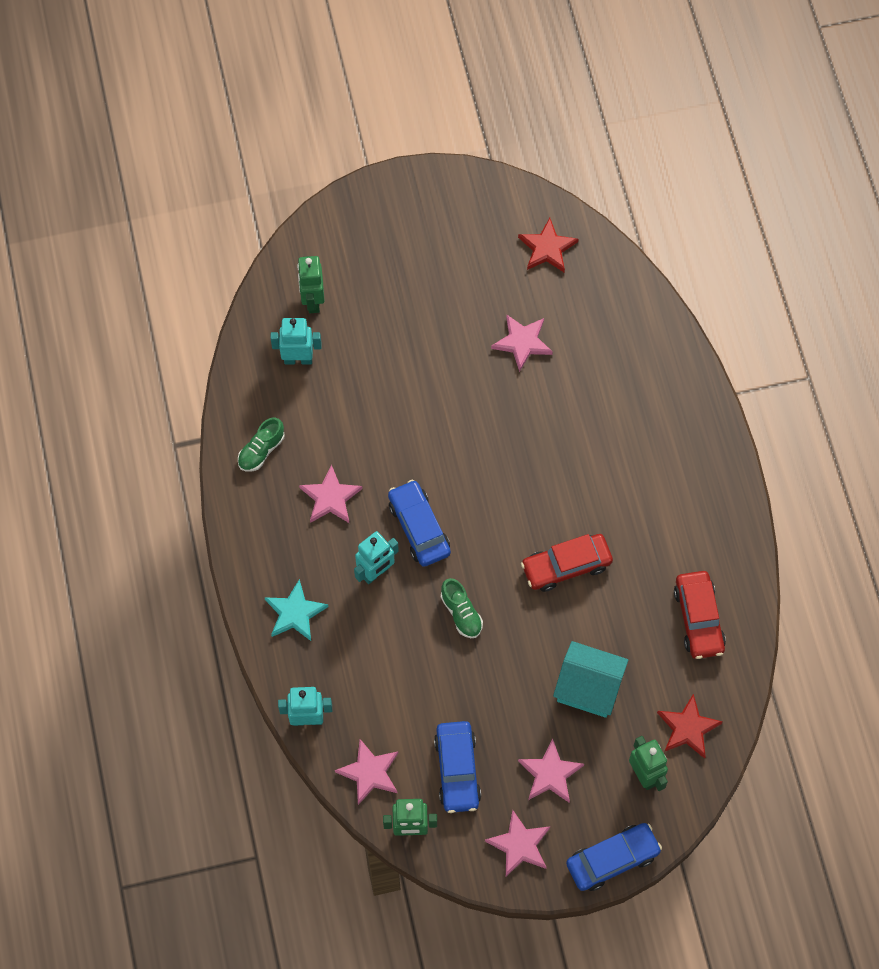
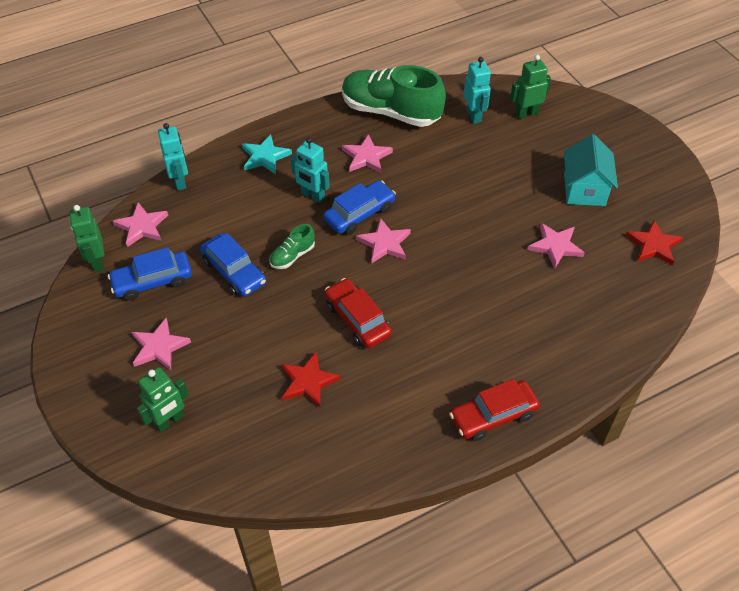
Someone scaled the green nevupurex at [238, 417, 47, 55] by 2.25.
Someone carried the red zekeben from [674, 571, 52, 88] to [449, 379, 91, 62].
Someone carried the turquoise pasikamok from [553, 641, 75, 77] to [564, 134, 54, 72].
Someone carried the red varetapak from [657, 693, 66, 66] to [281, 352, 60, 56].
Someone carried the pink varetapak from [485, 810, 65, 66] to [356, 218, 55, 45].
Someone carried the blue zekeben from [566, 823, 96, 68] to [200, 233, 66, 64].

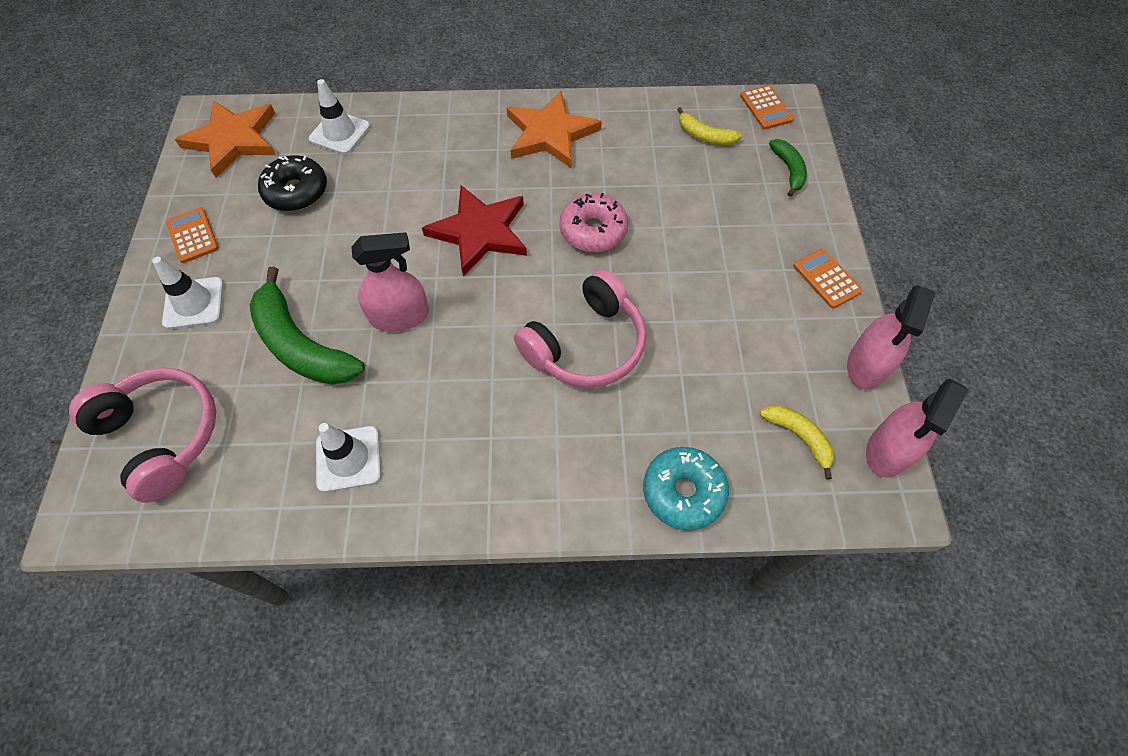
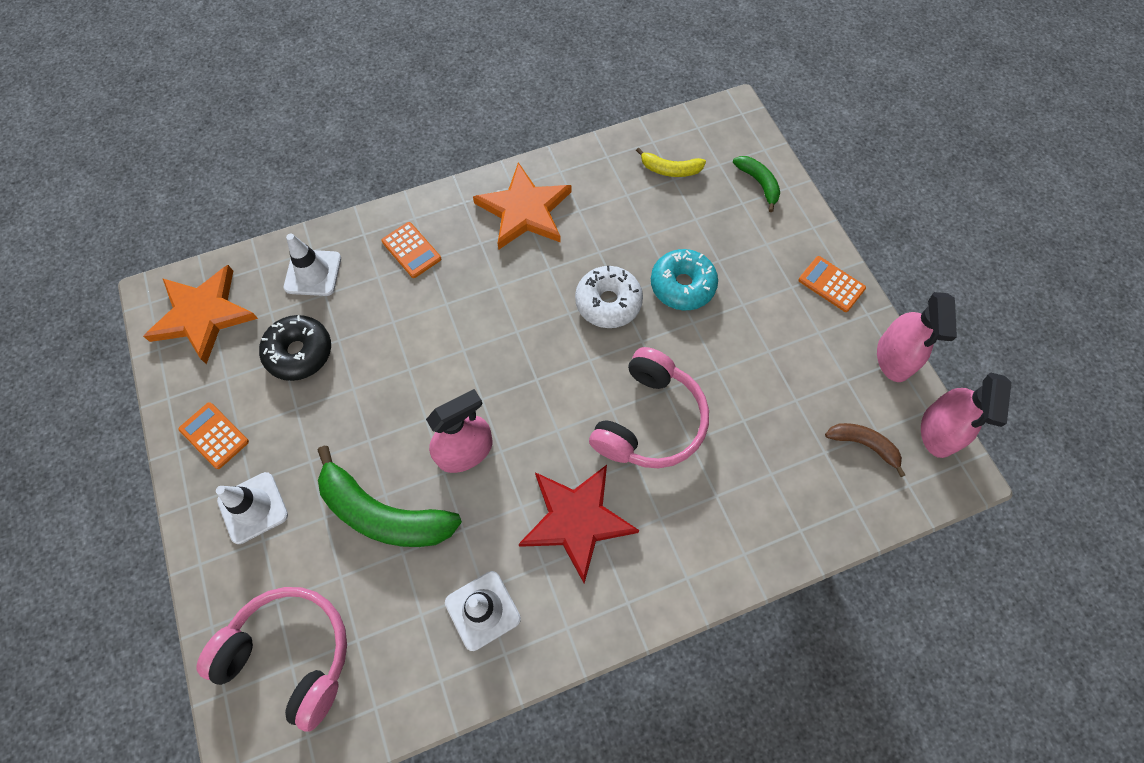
Someone carried the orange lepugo from [740, 85, 54, 44] to [381, 222, 60, 56].
Someone carried the red varetapak from [422, 185, 105, 91] to [519, 465, 120, 119].
Someone repainted the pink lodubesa at [559, 193, 69, 59], which became the white lodubesa at [575, 266, 68, 62].
Someone repainted the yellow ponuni at [760, 405, 74, 75], which became the brown ponuni at [825, 423, 80, 54].
Someone carried the turquoise lodubesa from [643, 447, 86, 83] to [651, 249, 67, 61].

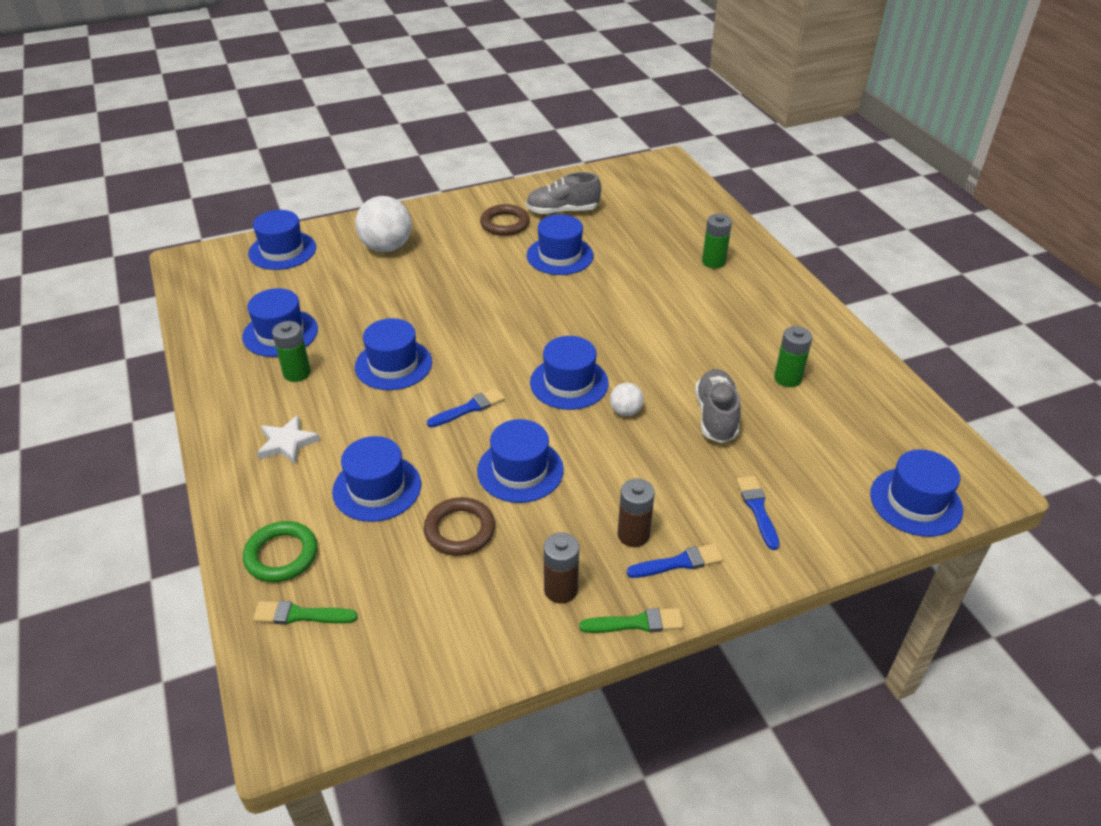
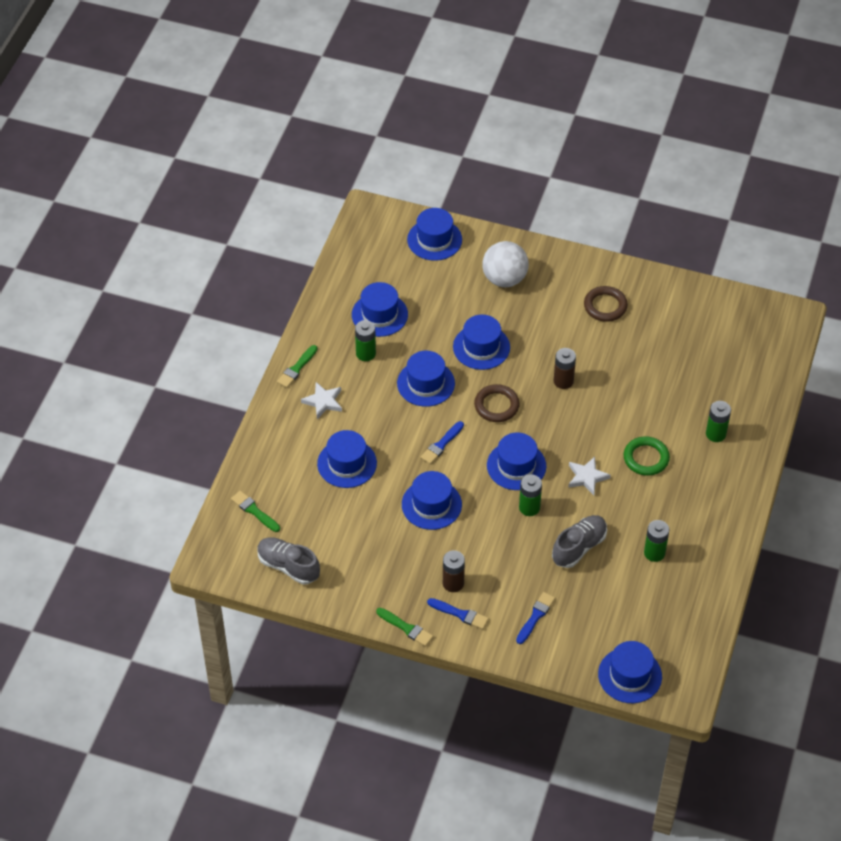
Someone carried the grey nevupurex from [526, 172, 75, 42] to [257, 538, 63, 47].
Someone carried the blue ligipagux from [527, 215, 67, 60] to [453, 314, 57, 56].
Someone swapped the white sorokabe at [610, 383, 34, 33] for the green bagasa at [519, 475, 23, 41].
Someone rotated the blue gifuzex at [427, 388, 78, 39] by 120 degrees clockwise.
Someone carried the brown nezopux from [424, 497, 71, 59] to [474, 384, 46, 38].
Someone carried the green nezopux from [243, 521, 74, 61] to [624, 436, 46, 40].
Someone carried the brown bagasa from [544, 532, 35, 71] to [553, 348, 23, 41].
Someone put down the green gifuzex at [277, 345, 41, 43].
Someone put down the white varetapak at [568, 457, 43, 38].

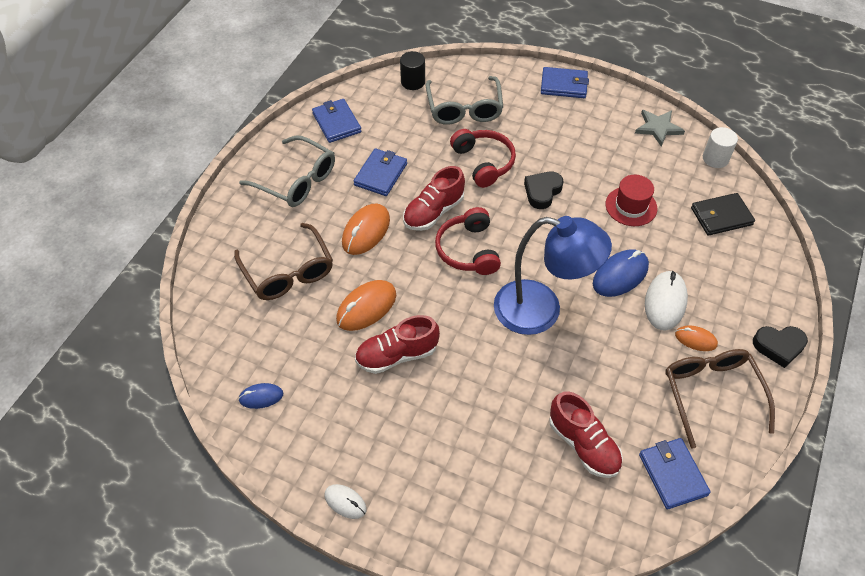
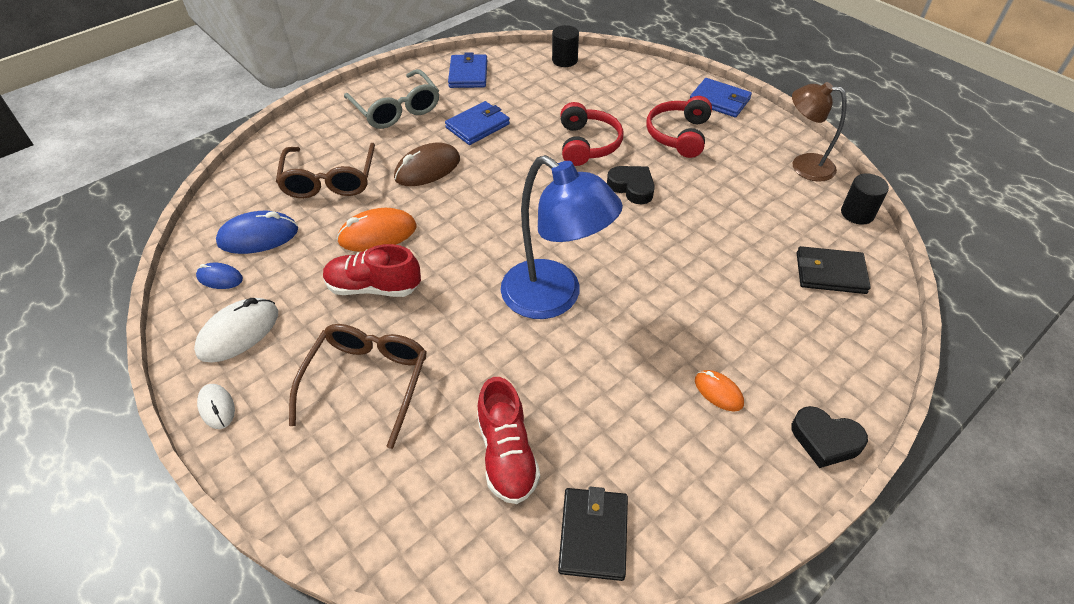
Someone took away the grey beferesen at [426, 76, 77, 49].
Someone swapped the grey varetapak at [635, 110, 50, 37] for the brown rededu at [792, 82, 55, 100].
Someone repainted the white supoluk at [703, 127, 35, 41], which became the black supoluk at [841, 173, 48, 52].
Someone took away the red nevupurex at [403, 166, 62, 65].
Someone rotated the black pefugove at [524, 172, 40, 37] by 75 degrees clockwise.
Someone took away the red ligipagux at [606, 175, 51, 51].
Someone repainted the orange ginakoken at [342, 203, 48, 52], which became the brown ginakoken at [394, 143, 66, 43].
Someone carried the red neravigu from [435, 207, 66, 68] to [646, 96, 66, 62].
Someone carried the blue ginakoken from [593, 249, 56, 48] to [216, 211, 82, 43].
Someone carried the white ginakoken from [645, 270, 43, 61] to [194, 298, 84, 64].
Someone carried the brown beferesen from [665, 349, 110, 100] to [289, 324, 138, 125].
Someone repainted the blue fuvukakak at [639, 438, 72, 72], which became the black fuvukakak at [558, 487, 70, 94].

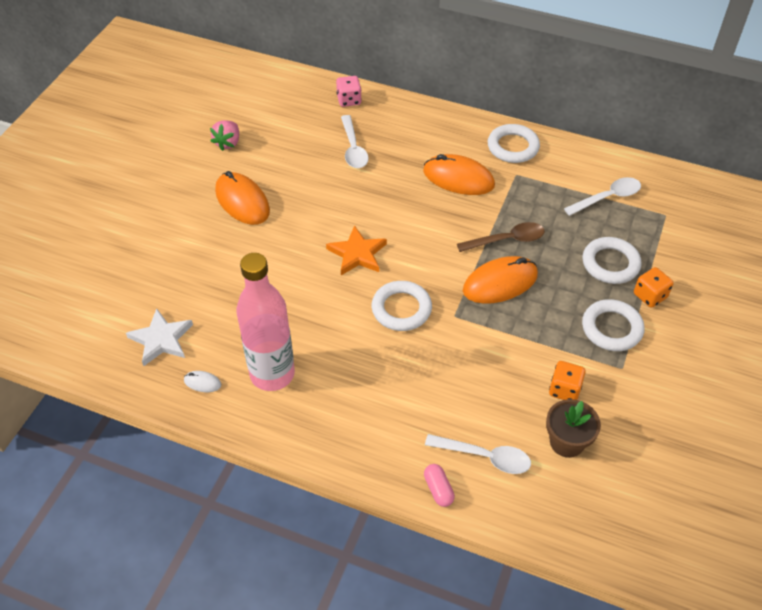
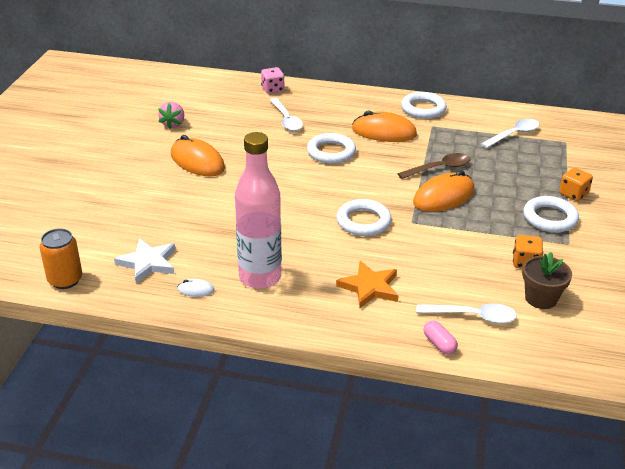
Someone carried the orange varetapak from [326, 225, 61, 50] to [336, 261, 63, 48].
Someone carried the white nezopux from [583, 237, 58, 47] to [307, 133, 49, 31].
Someone put down the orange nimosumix at [40, 228, 42, 61].

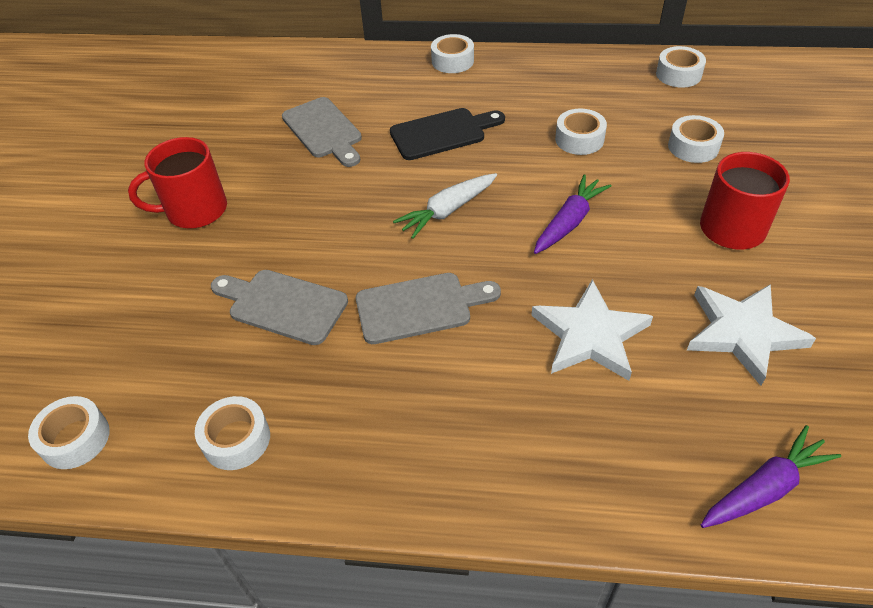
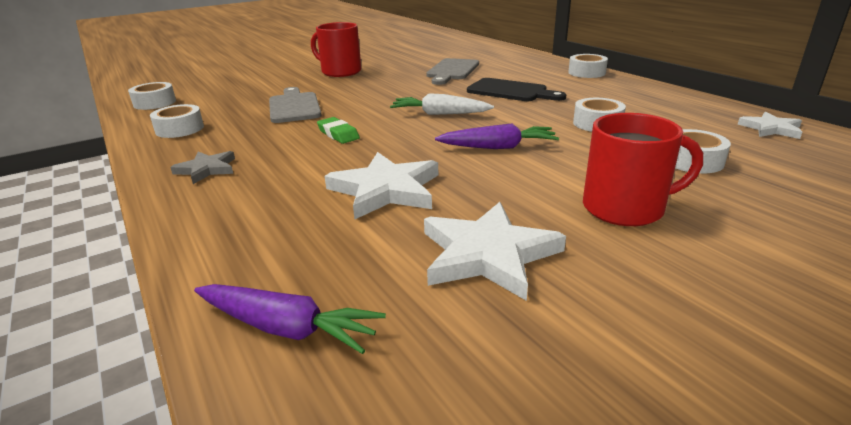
Someone swapped the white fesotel at [656, 46, 50, 42] for the white varetapak at [738, 112, 64, 27].
Someone swapped the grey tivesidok at [356, 273, 145, 71] for the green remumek at [317, 117, 43, 27].
Someone put down the grey varetapak at [170, 151, 65, 33].

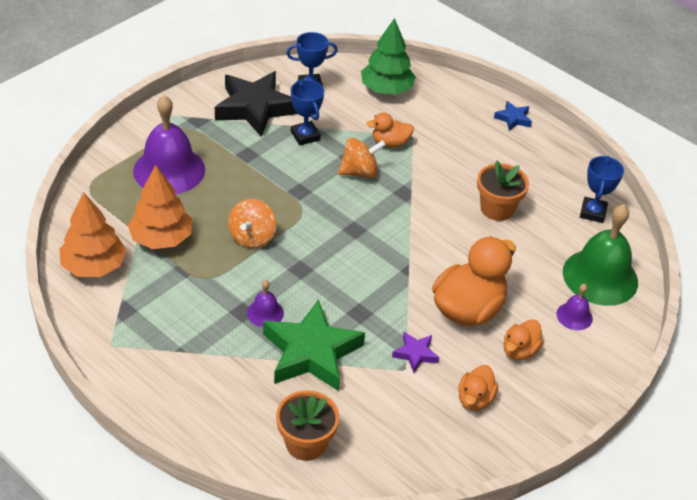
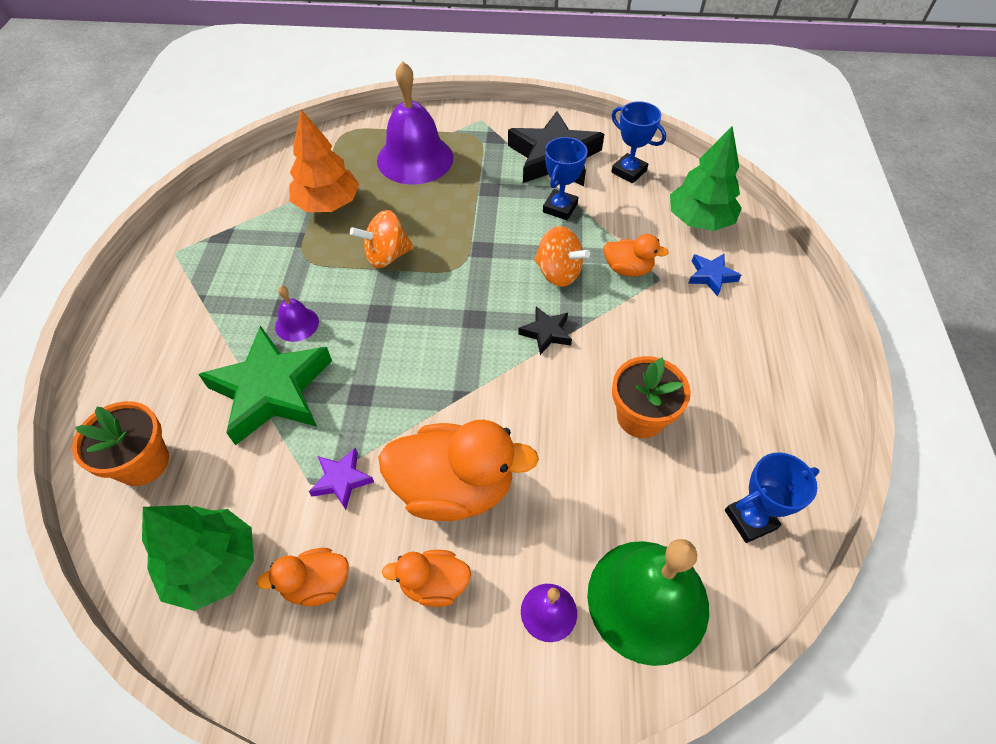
Someone carried the blue varetapak from [494, 101, 38, 30] to [688, 253, 53, 44].
Someone rotated the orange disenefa at [366, 113, 48, 34] by 150 degrees clockwise.
Someone took away the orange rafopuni at [60, 192, 67, 85].
Someone put down the black varetapak at [518, 306, 54, 49].
Someone put down the green rafopuni at [142, 505, 112, 106].

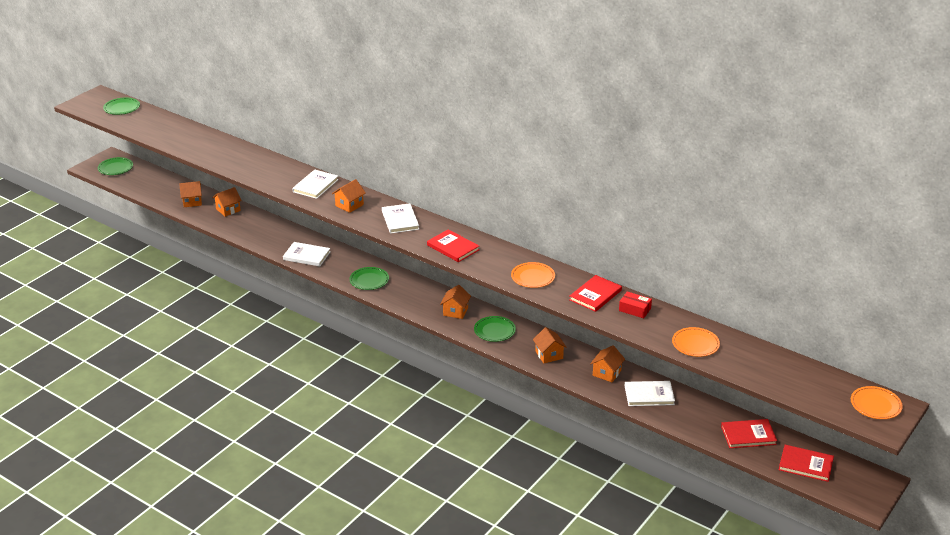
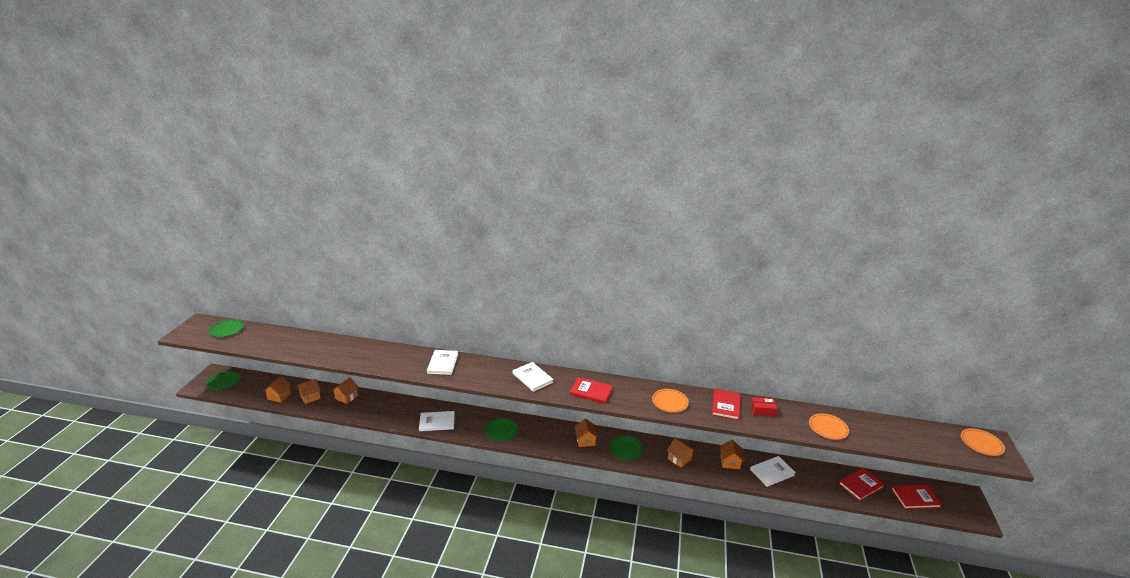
Someone carried the orange pasikamok from [332, 179, 34, 34] to [263, 376, 28, 27].

